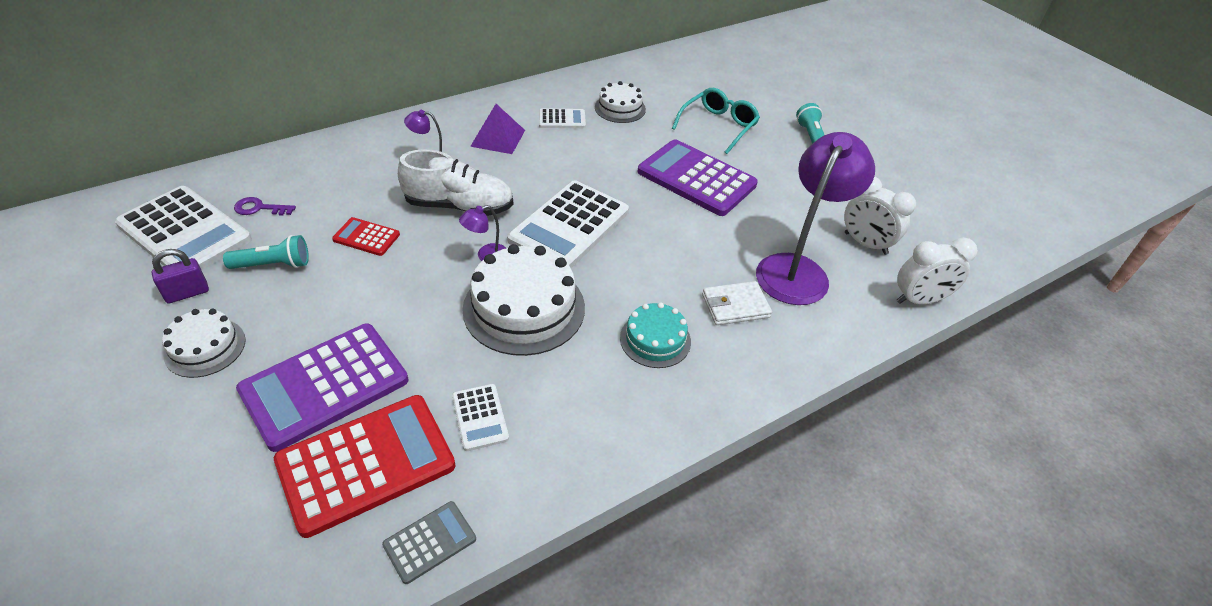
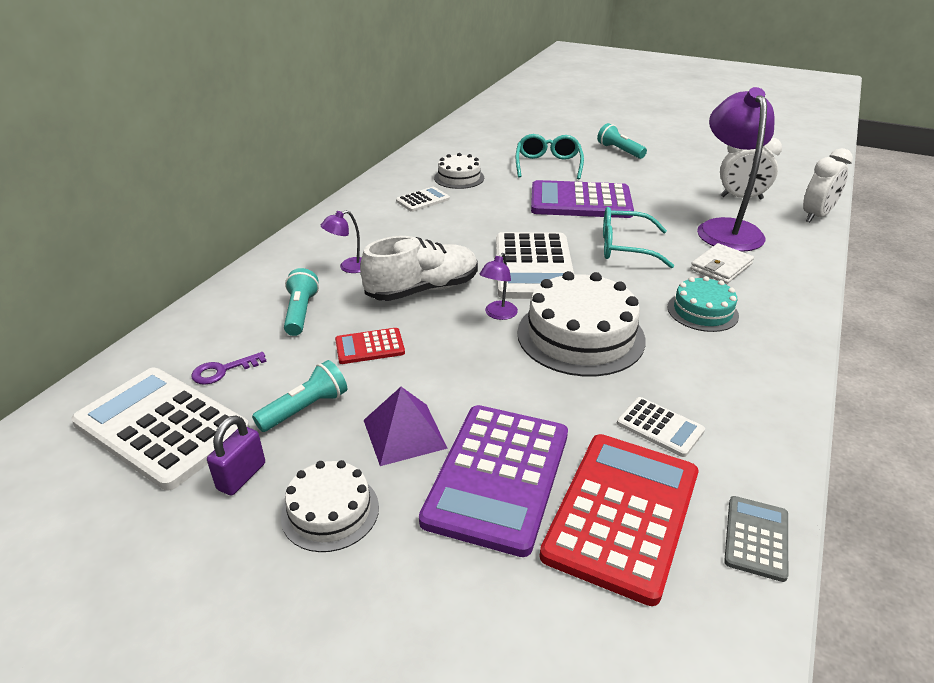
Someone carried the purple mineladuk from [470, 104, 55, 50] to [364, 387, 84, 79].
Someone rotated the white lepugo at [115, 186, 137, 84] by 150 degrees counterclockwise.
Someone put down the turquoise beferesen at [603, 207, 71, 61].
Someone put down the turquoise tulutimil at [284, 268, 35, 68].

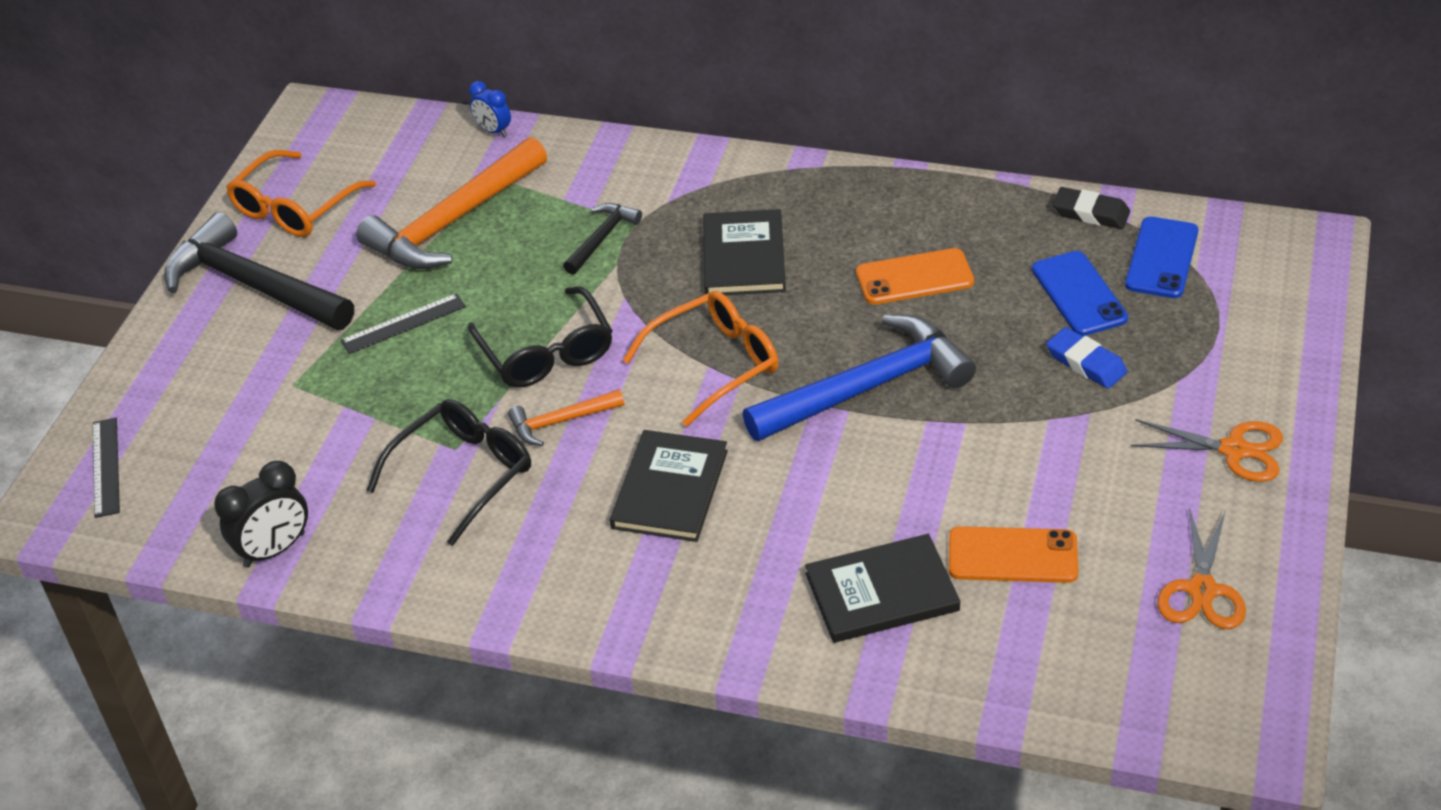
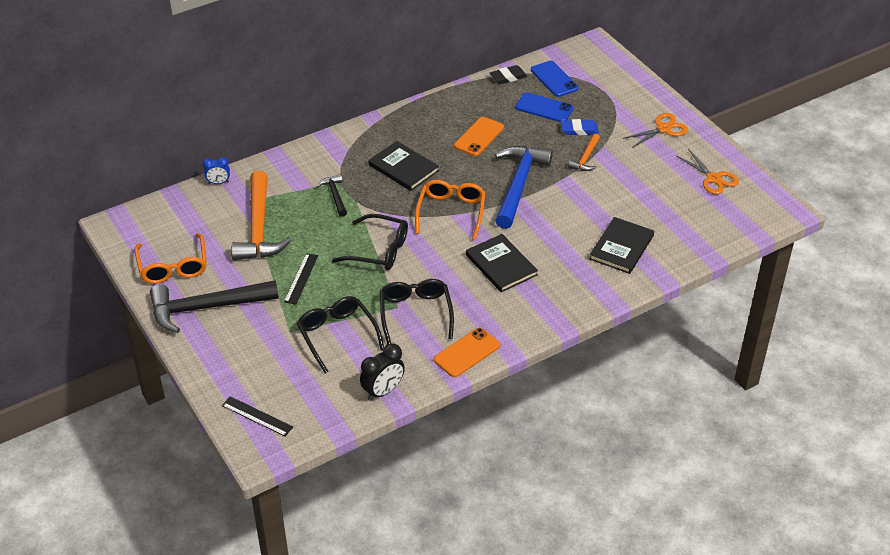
Someone carried the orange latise from [508, 389, 116, 57] to [568, 134, 32, 37].
Someone rotated the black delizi at [214, 461, 94, 106] by 45 degrees clockwise.
Someone carried the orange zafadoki from [949, 526, 129, 57] to [434, 328, 66, 49].
Someone put down the black beferesen at [297, 296, 87, 77].

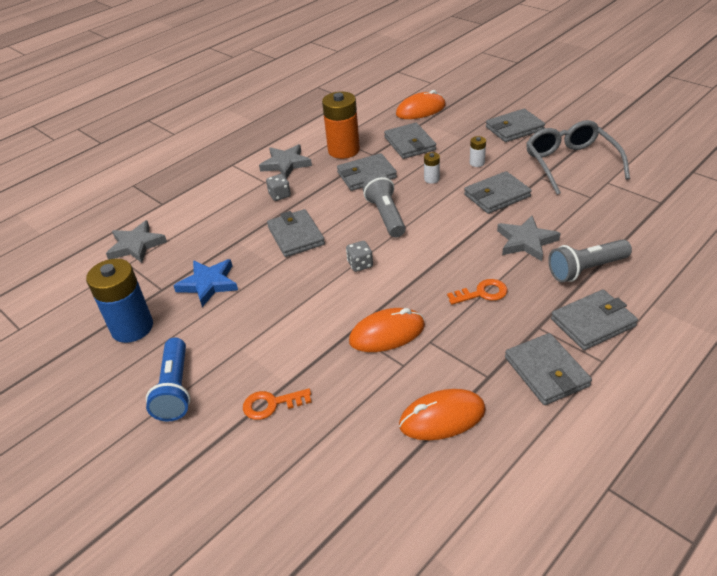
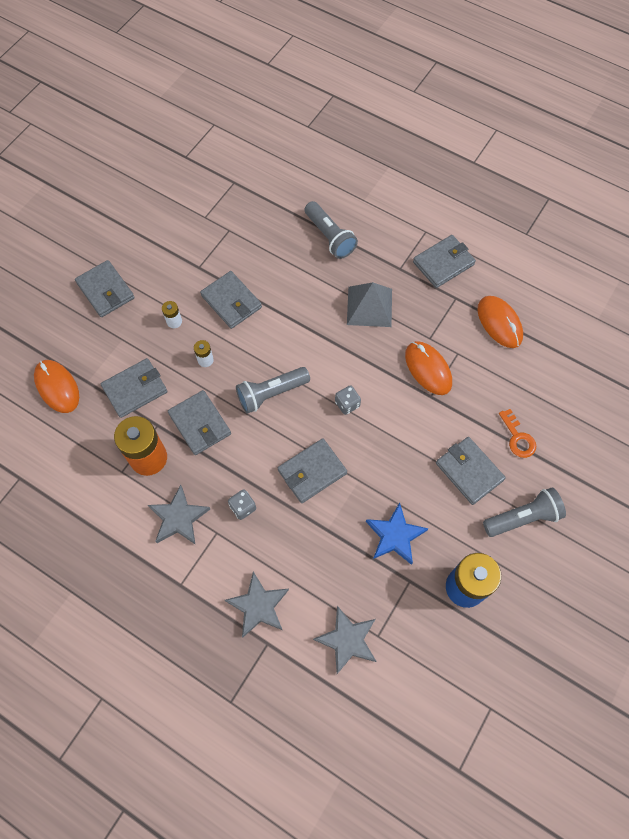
Someone took away the grey beferesen at [526, 120, 104, 75].
Someone carried the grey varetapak from [497, 216, 64, 45] to [225, 571, 64, 66].
Someone swapped the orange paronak at [447, 279, 60, 26] for the grey mineladuk at [347, 282, 45, 45].
Someone carried the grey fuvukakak from [551, 289, 87, 61] to [436, 437, 70, 68].
Someone repainted the blue tulutimil at [146, 338, 45, 84], which became the grey tulutimil at [483, 487, 83, 50].

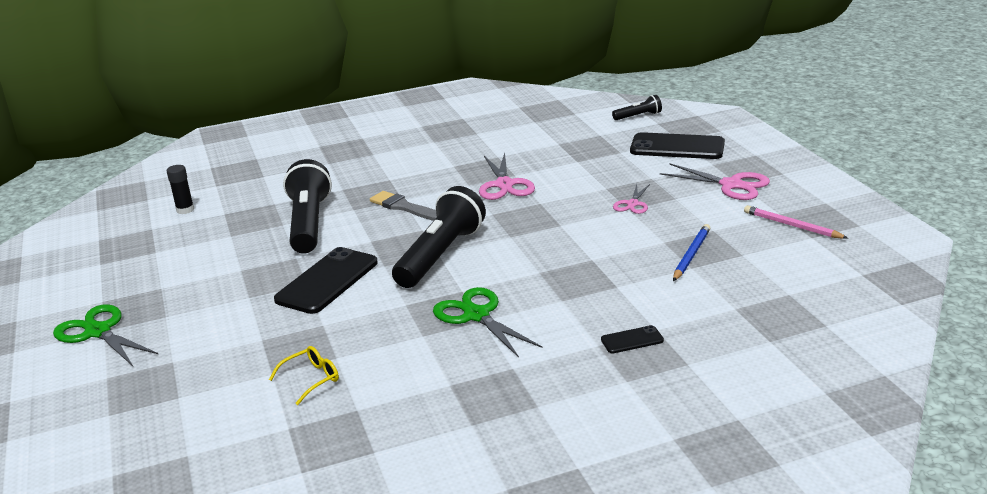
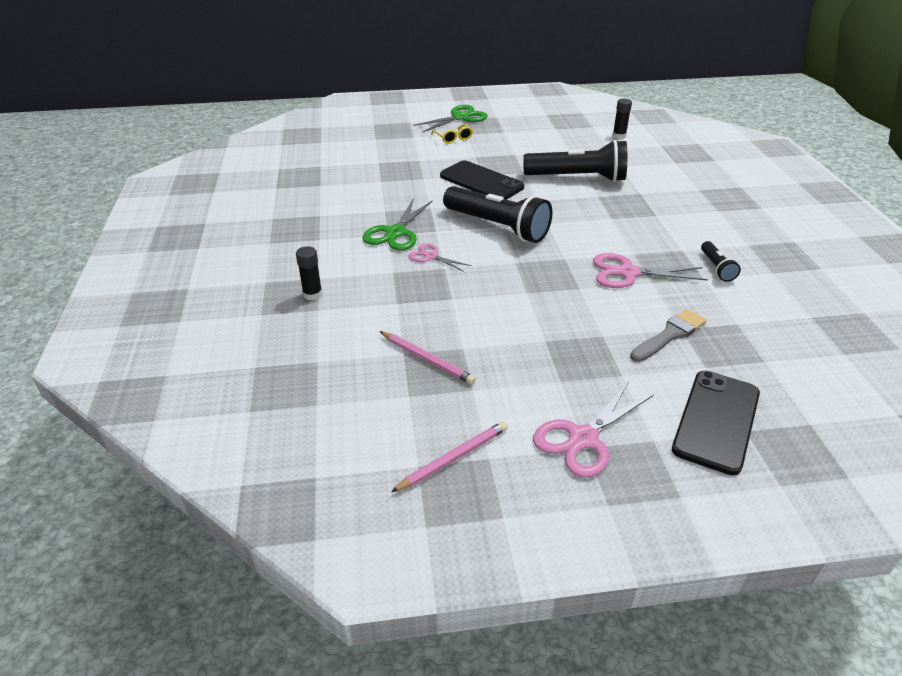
Someone carried the black tulutimil from [612, 95, 50, 25] to [701, 241, 40, 41].
Someone carried the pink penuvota from [613, 184, 37, 30] to [409, 243, 62, 29].
Someone carried the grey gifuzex from [370, 191, 67, 30] to [630, 309, 77, 53].
Someone repainted the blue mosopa at [673, 224, 37, 57], which became the pink mosopa at [379, 331, 97, 53].
Someone rotated the green penuvota at [433, 287, 109, 71] by 135 degrees clockwise.
Someone swapped the black zafadoki at [601, 325, 63, 29] for the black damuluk at [296, 246, 26, 54].
Someone carried the yellow beferesen from [269, 346, 70, 59] to [431, 124, 42, 20].

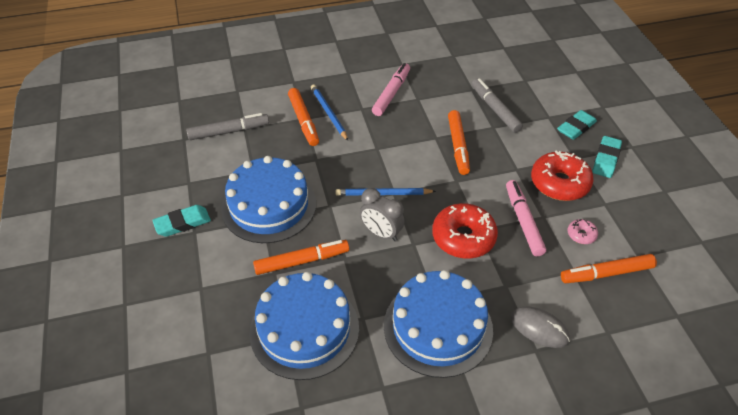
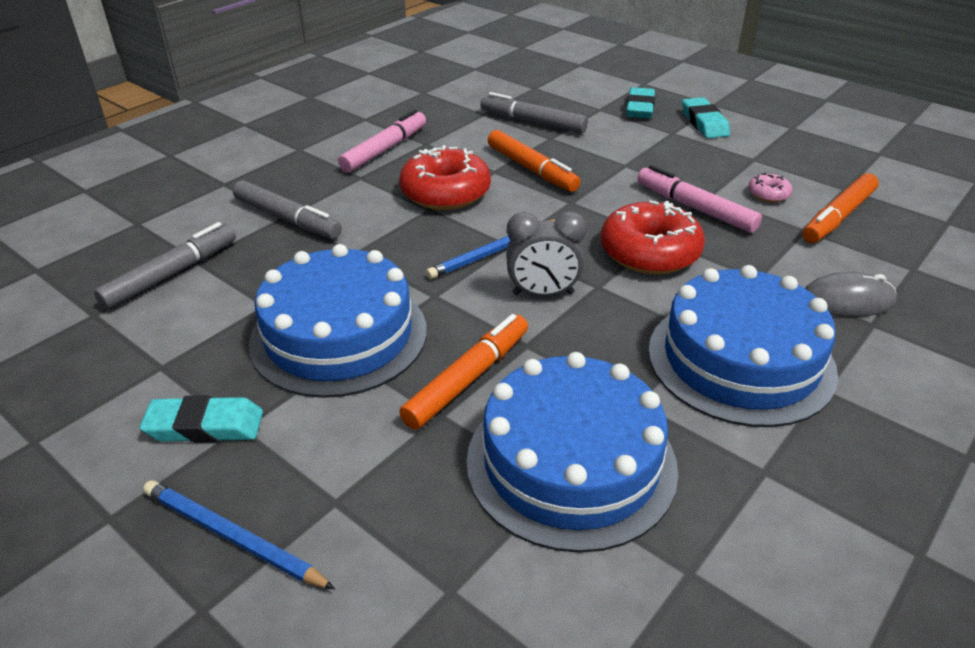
Someone rotated the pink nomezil at [372, 63, 38, 53] by 45 degrees clockwise.
Someone carried the blue mosopa from [311, 84, 37, 57] to [143, 480, 192, 109].
Someone repainted the orange nomezil at [288, 88, 31, 58], which became the grey nomezil at [233, 180, 109, 59].
Someone carried the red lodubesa from [531, 151, 63, 50] to [399, 145, 92, 65].
Someone rotated the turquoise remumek at [152, 205, 59, 32] by 60 degrees clockwise.

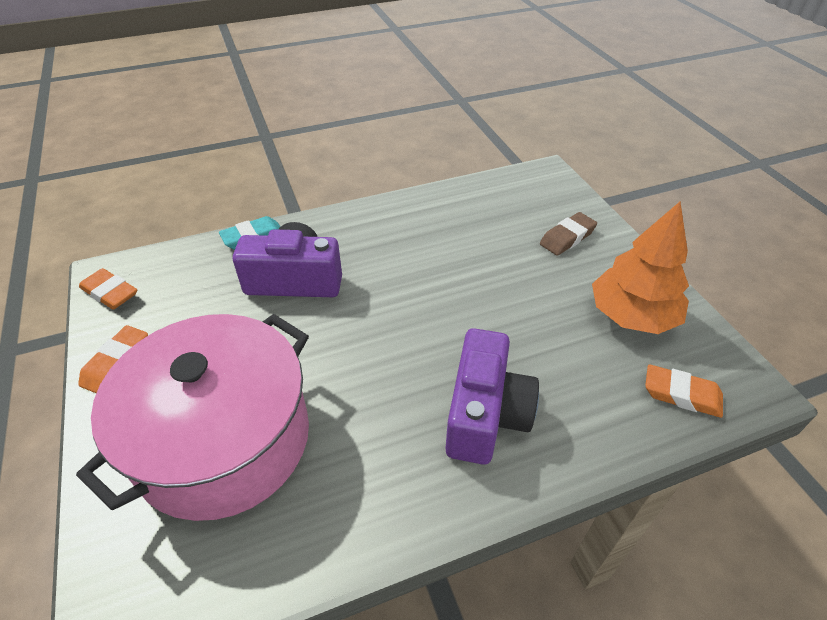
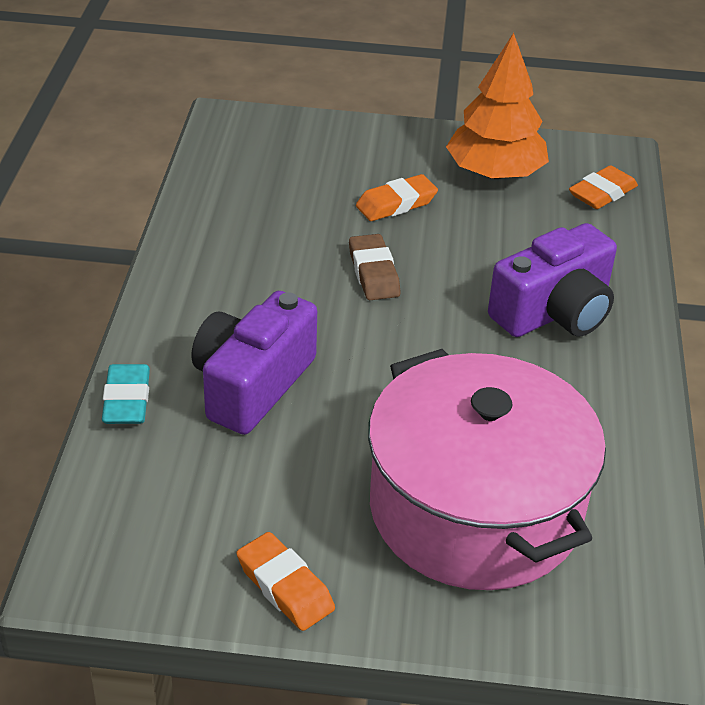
Someone carried the brown remumek from [540, 212, 57, 44] to [349, 234, 51, 66].
Someone carried the orange remumek from [79, 268, 58, 41] to [356, 174, 82, 47].
Someone rotated the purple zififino at [445, 328, 94, 137] by 105 degrees clockwise.

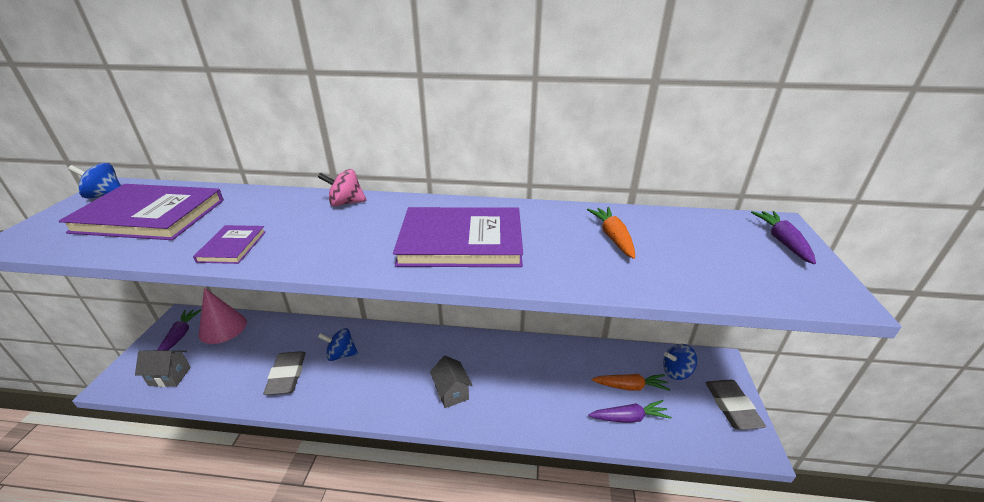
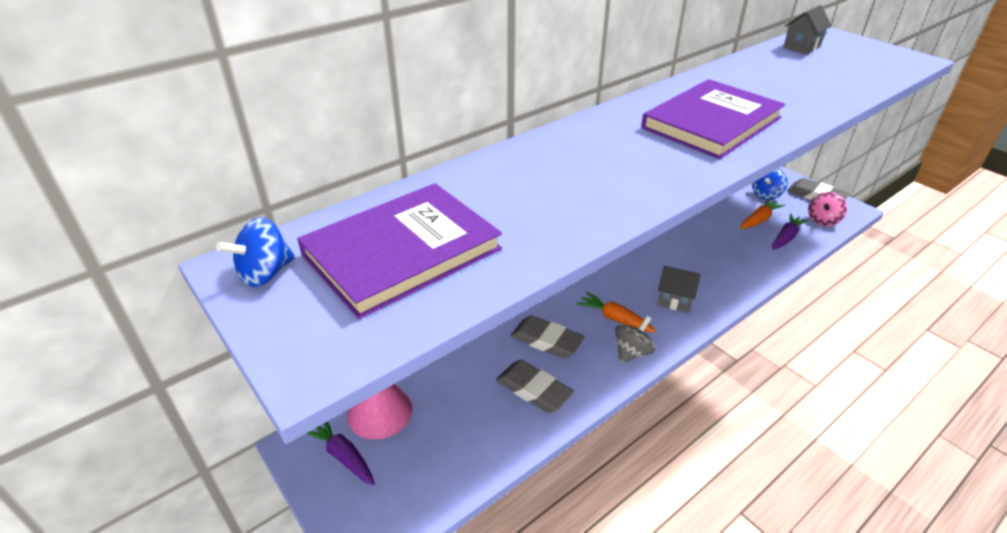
Someone carried the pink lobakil from [318, 169, 49, 37] to [808, 192, 39, 34].
Someone carried the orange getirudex from [587, 207, 48, 52] to [576, 292, 80, 41].
Someone took away the purple getirudex at [751, 211, 65, 53].
Someone took away the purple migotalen at [193, 225, 73, 39].
Someone swapped the blue lobakil at [318, 328, 40, 33] for the grey remumek at [511, 315, 74, 43].
Someone carried the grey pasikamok from [135, 350, 56, 37] to [783, 5, 49, 49].
Someone put down the grey lobakil at [615, 316, 41, 47].

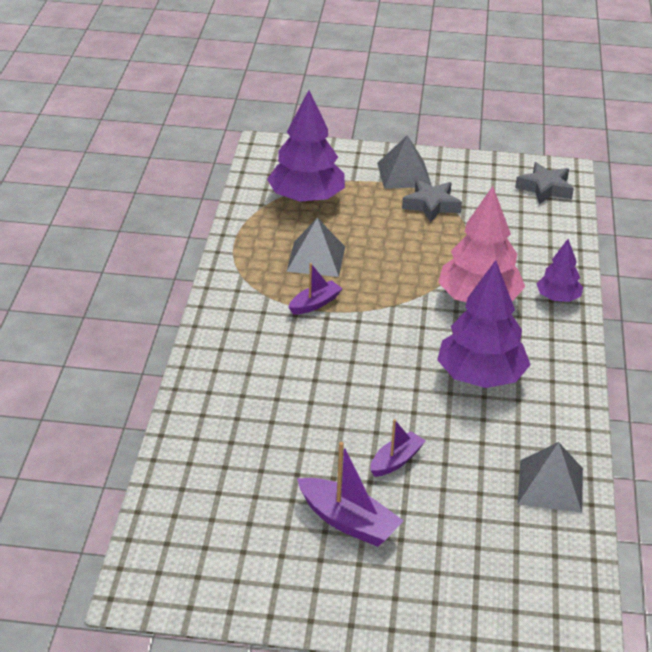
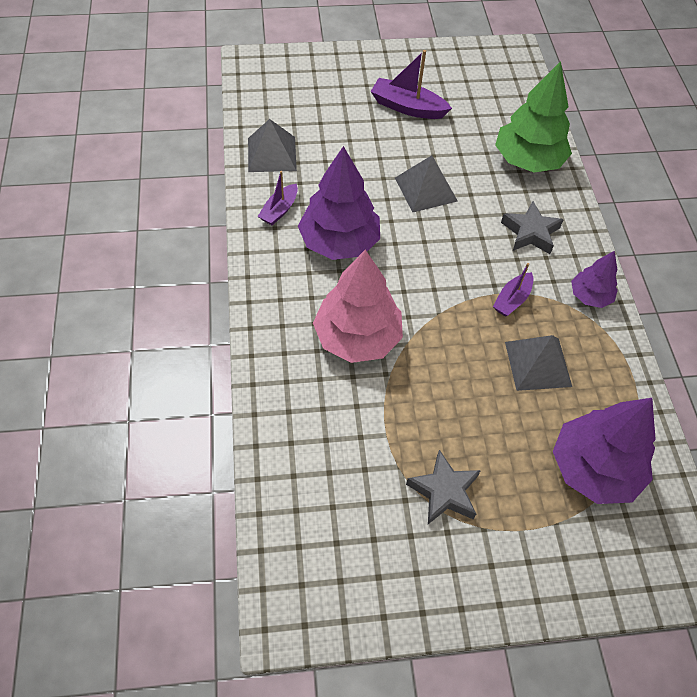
Someone carried the grey mineladuk from [377, 135, 55, 54] to [395, 155, 63, 57].
Someone carried the grey varetapak from [515, 162, 59, 42] to [501, 201, 63, 53].
Someone carried the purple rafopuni from [537, 239, 46, 63] to [571, 251, 47, 57].
Someone carried the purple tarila from [371, 419, 55, 58] to [257, 171, 41, 54].
Someone put down the green rafopuni at [495, 61, 77, 112].

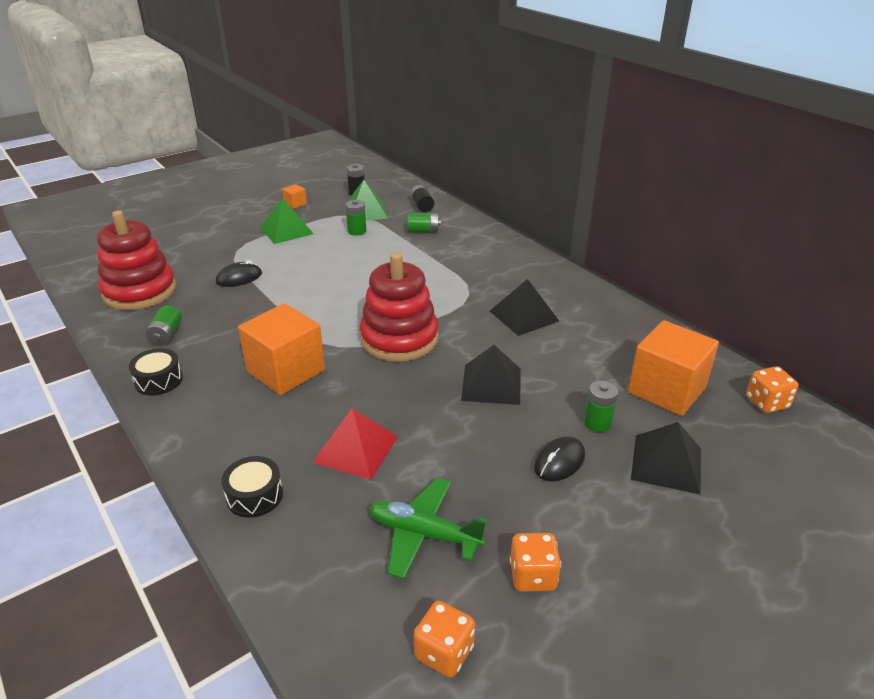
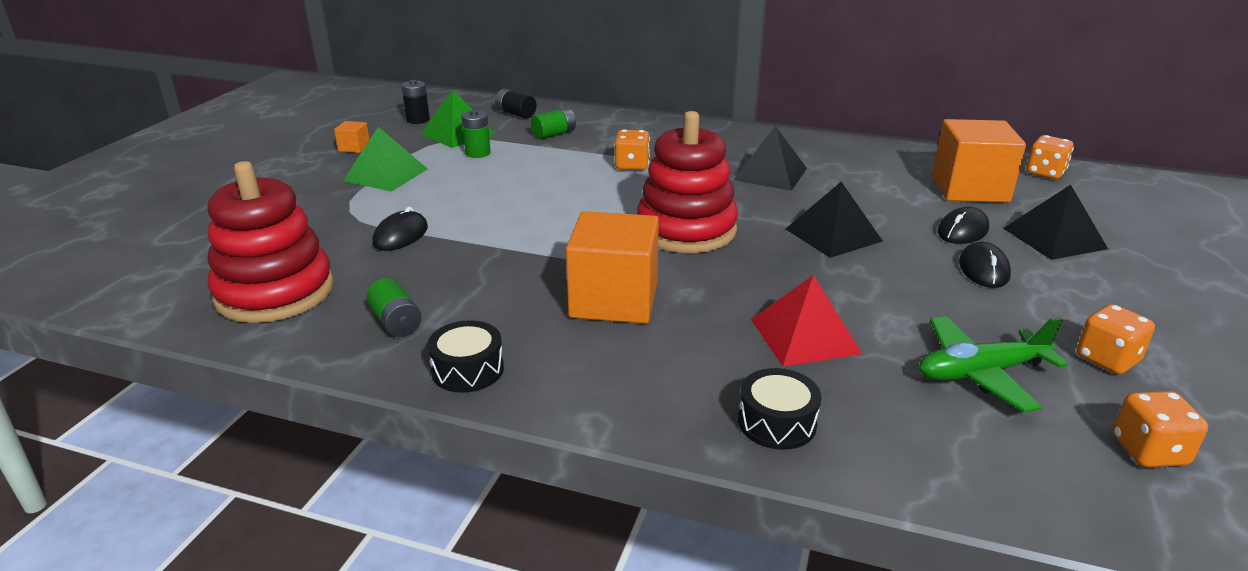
Someone swapped the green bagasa at [584, 381, 34, 51] for the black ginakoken at [938, 207, 51, 37].
Someone put down the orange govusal at [614, 129, 36, 41].

